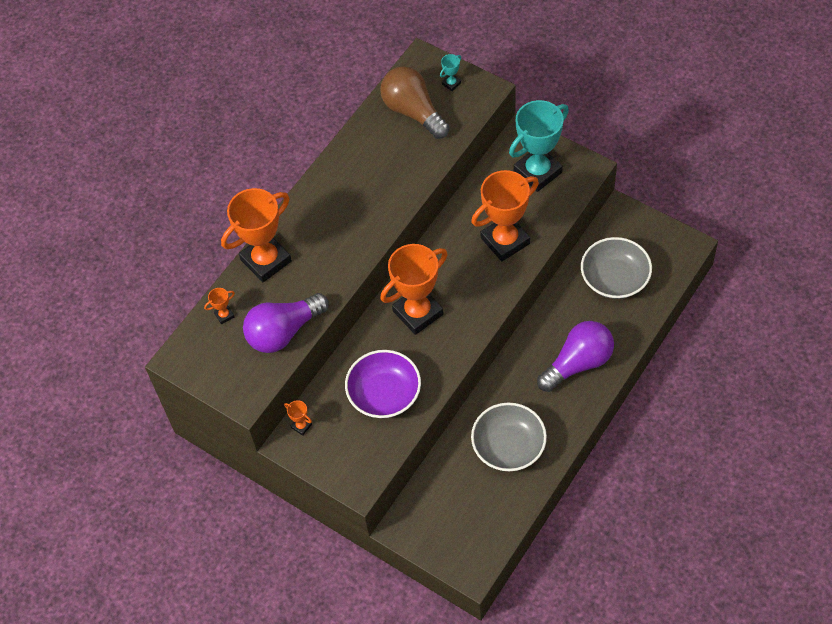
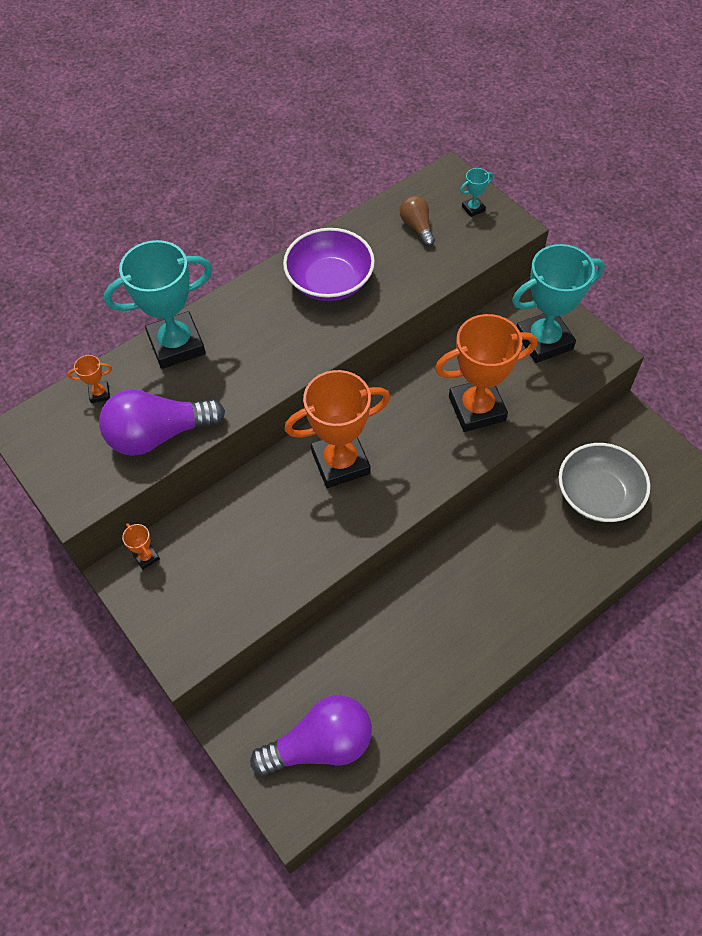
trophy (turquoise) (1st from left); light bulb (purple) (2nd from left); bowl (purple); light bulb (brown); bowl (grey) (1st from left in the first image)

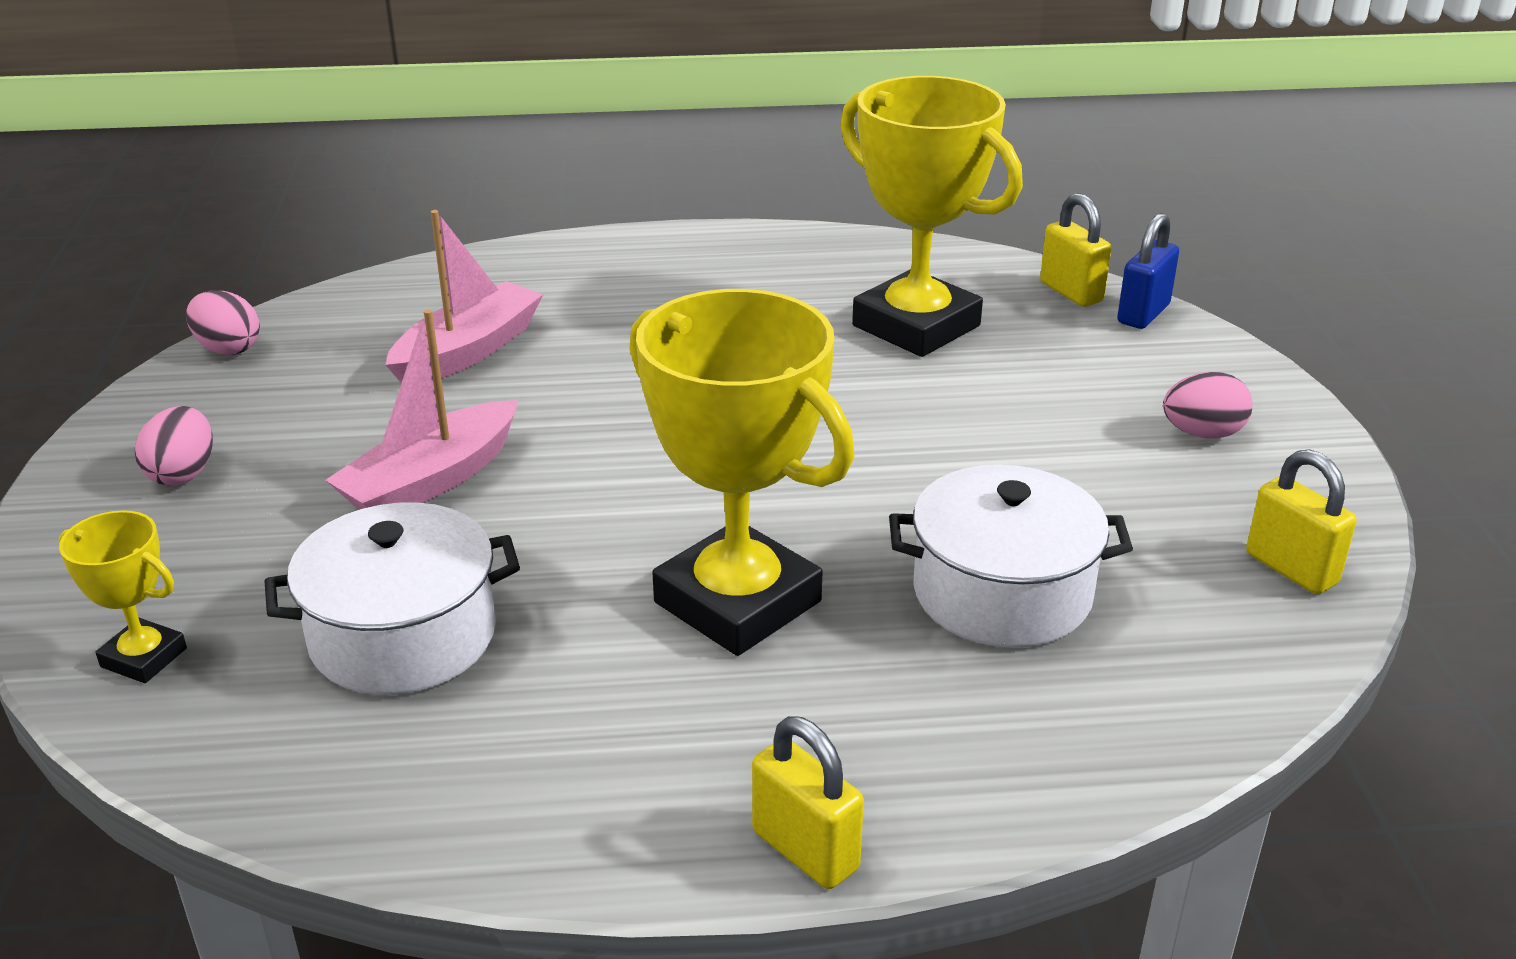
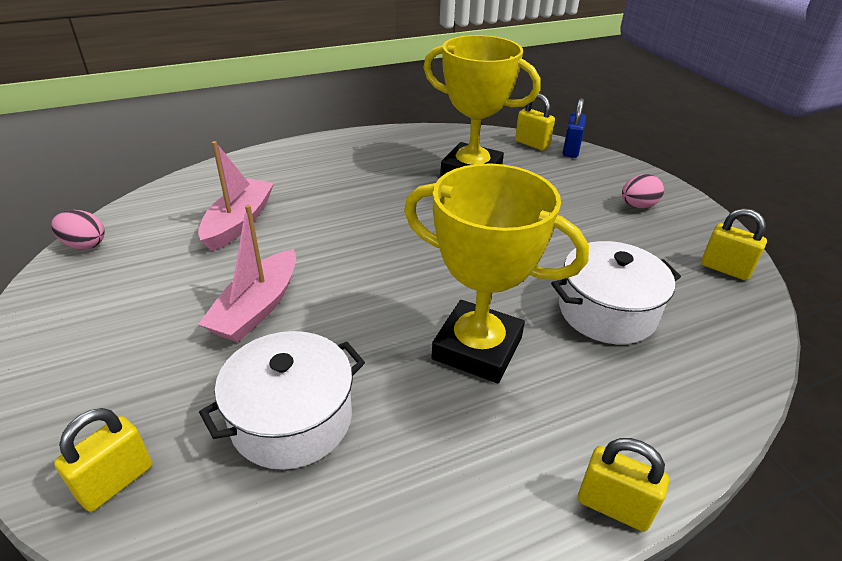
padlock (yellow) (1st from left); egg (pink) (1st from left in the first image)

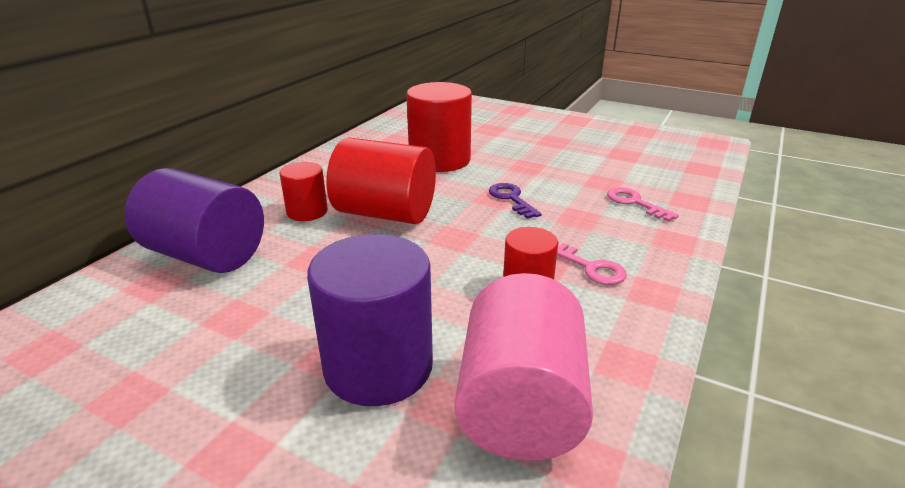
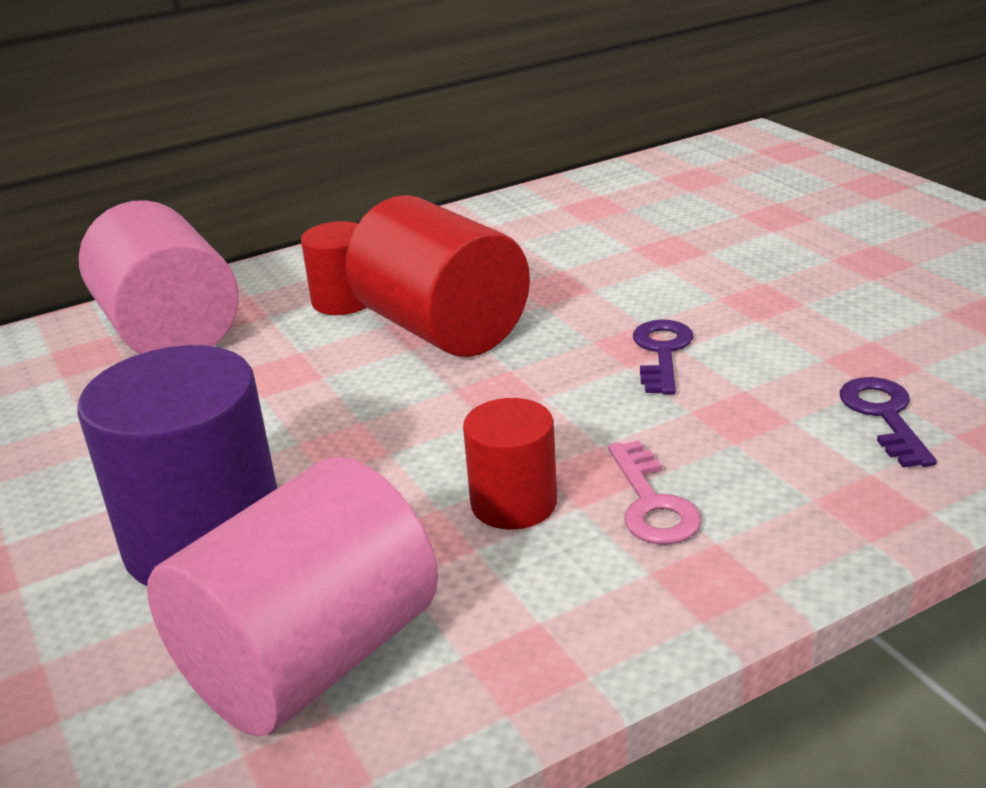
cylinder (pink) (1st from left); key (purple) (2nd from left); cylinder (red) (3rd from left in the first image)

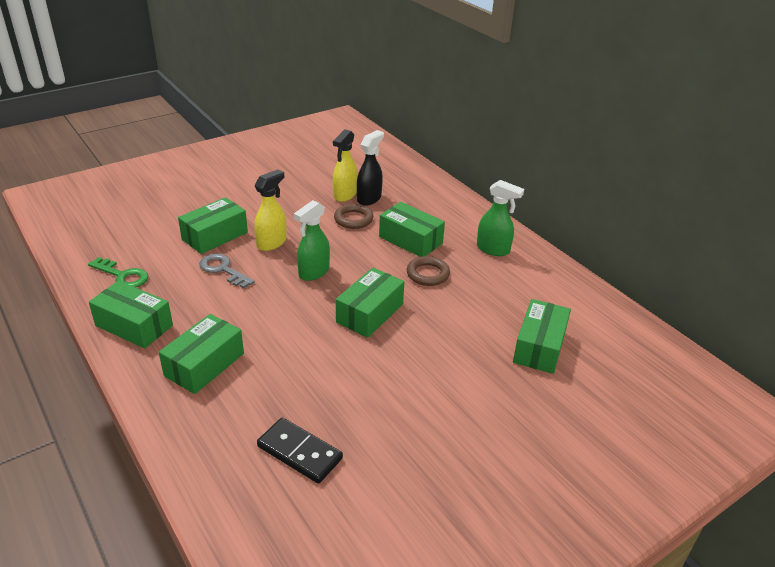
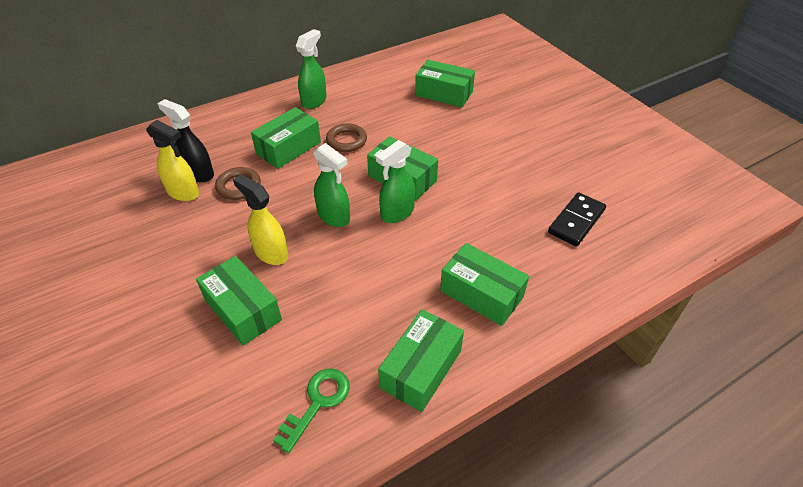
spray bottle (green) (3rd from left); key (grey)

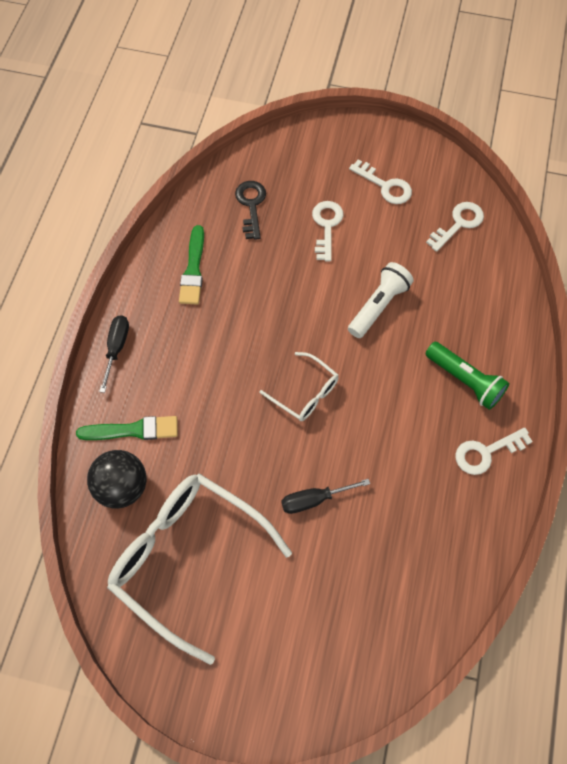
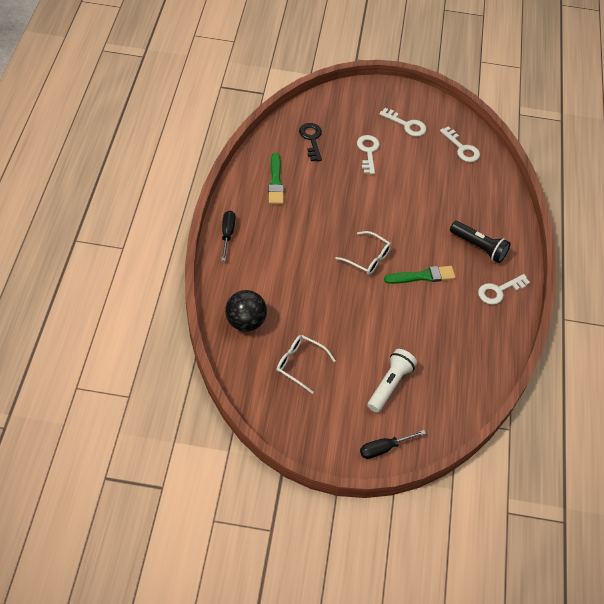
glasses (white) (1st from left); screwdriver (black) (2nd from left); flashlight (white); brush (green) (2nd from left); key (white) (3rd from left); flashlight (black)

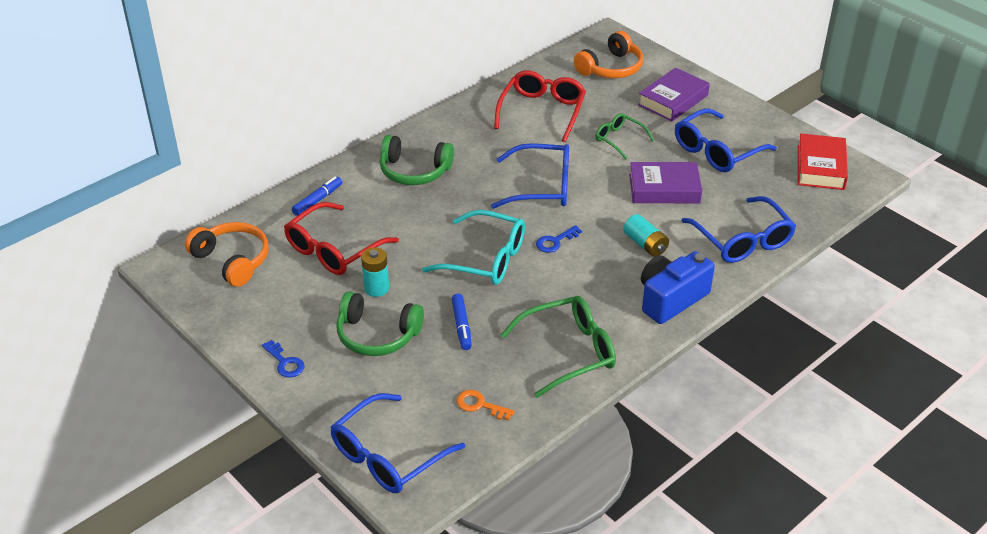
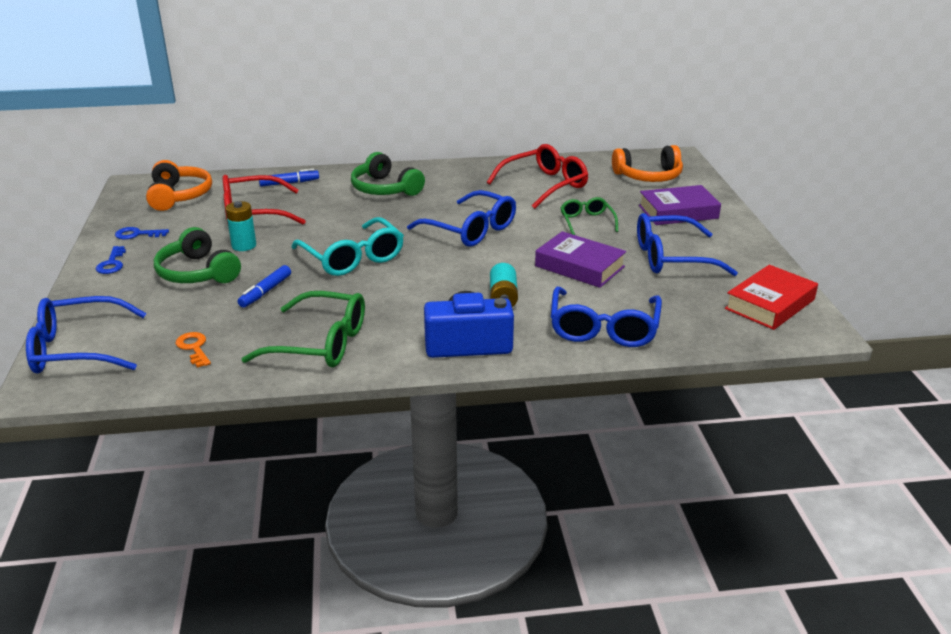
key (blue) (2nd from left)

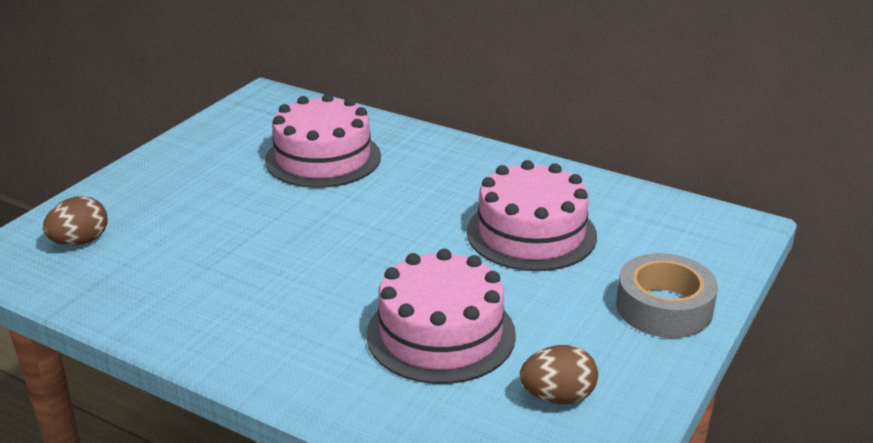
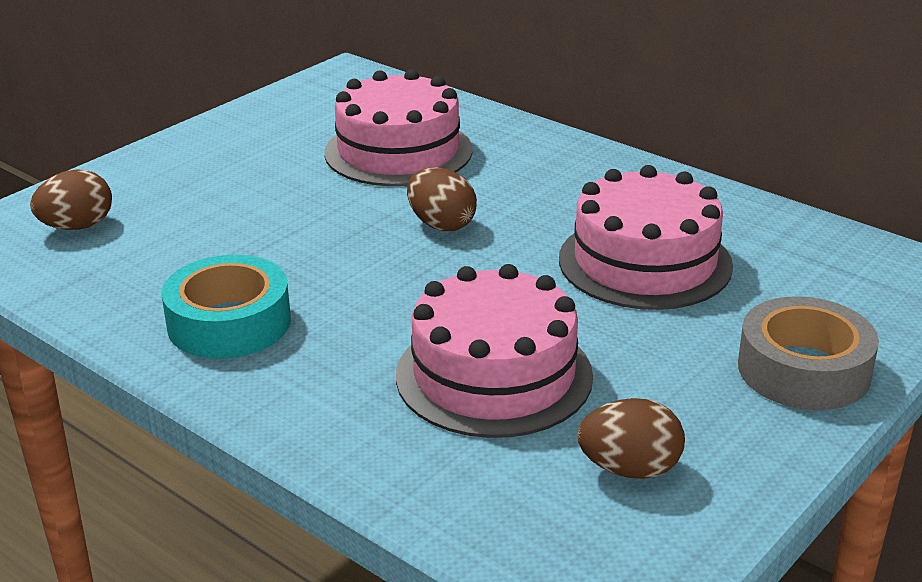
tape (turquoise); egg (brown) (2nd from left)

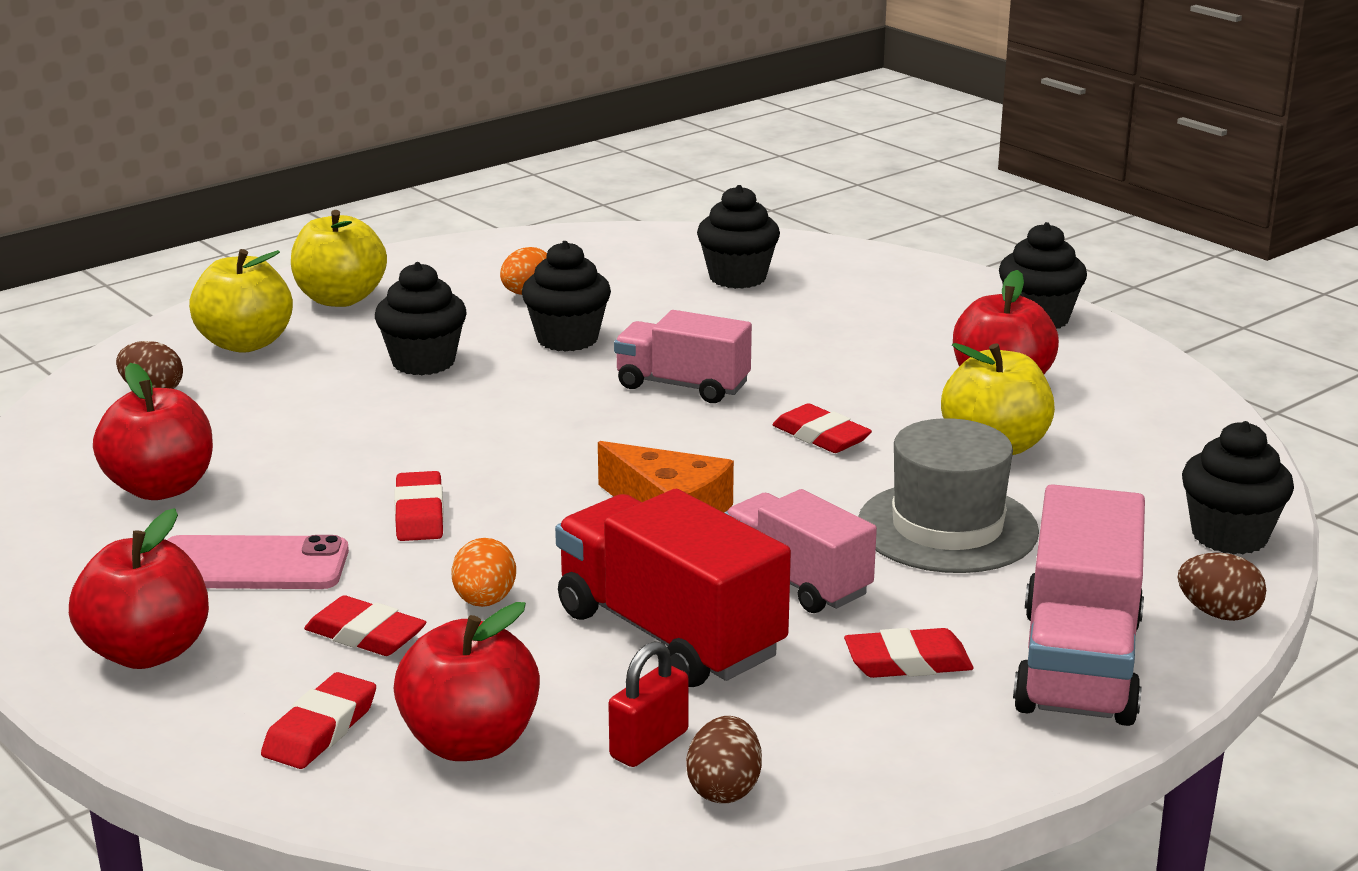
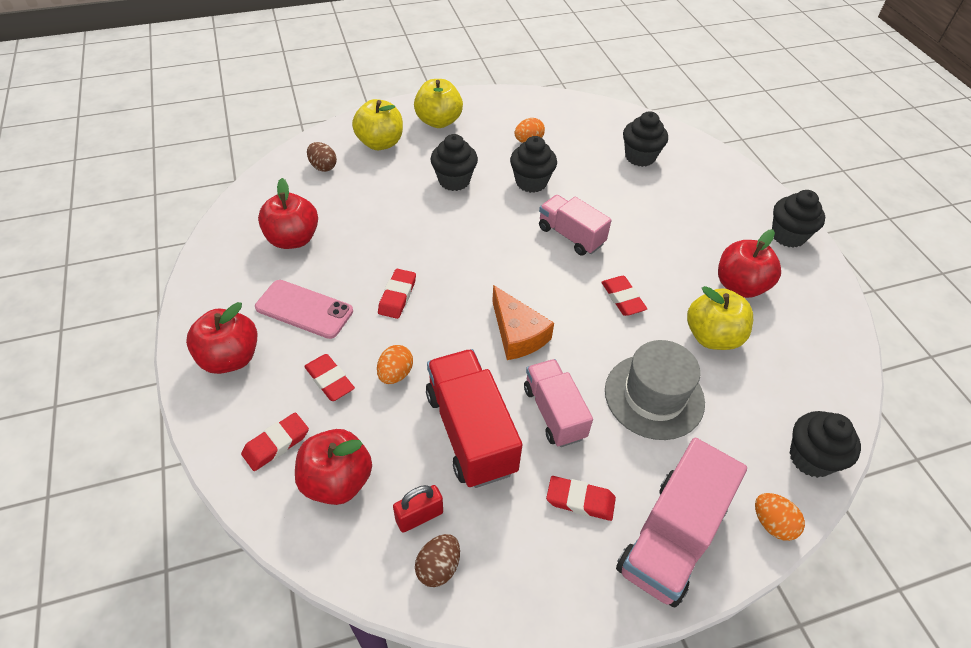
egg (orange) (3rd from left)

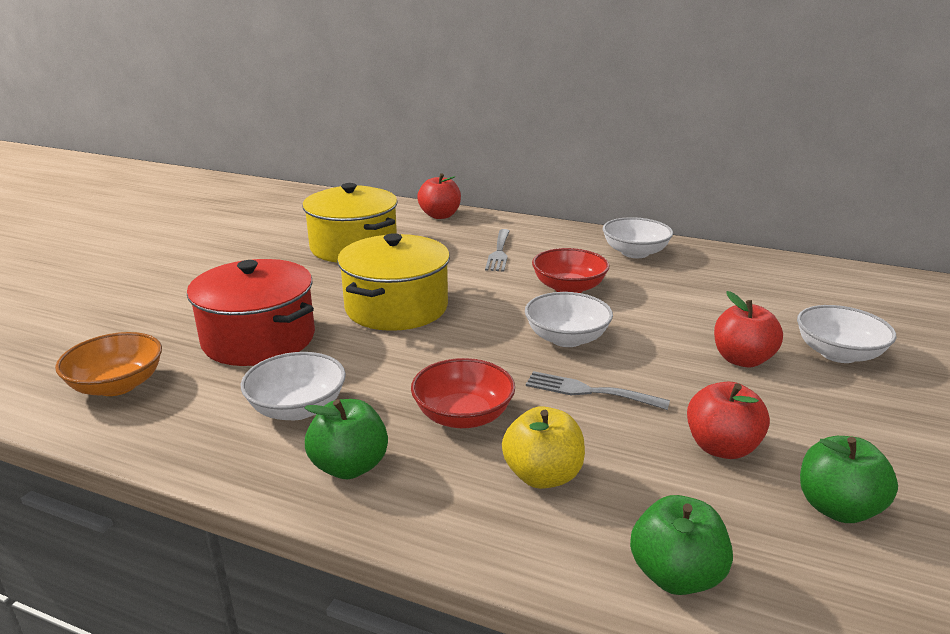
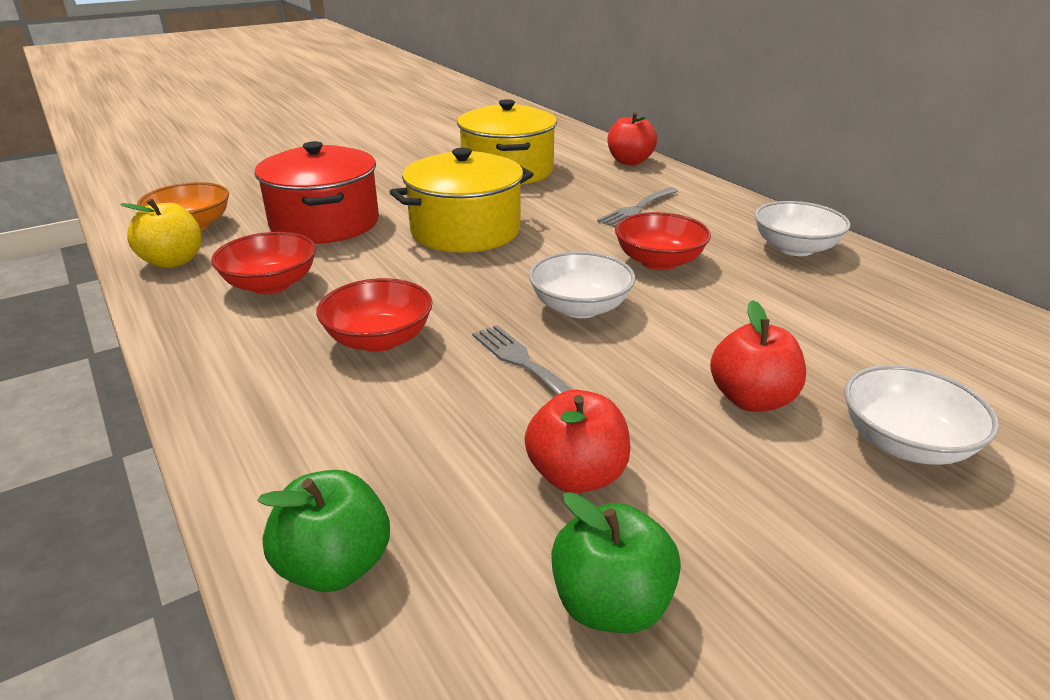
apple (yellow); bowl (red) (1st from left); apple (green) (1st from left in the first image)

